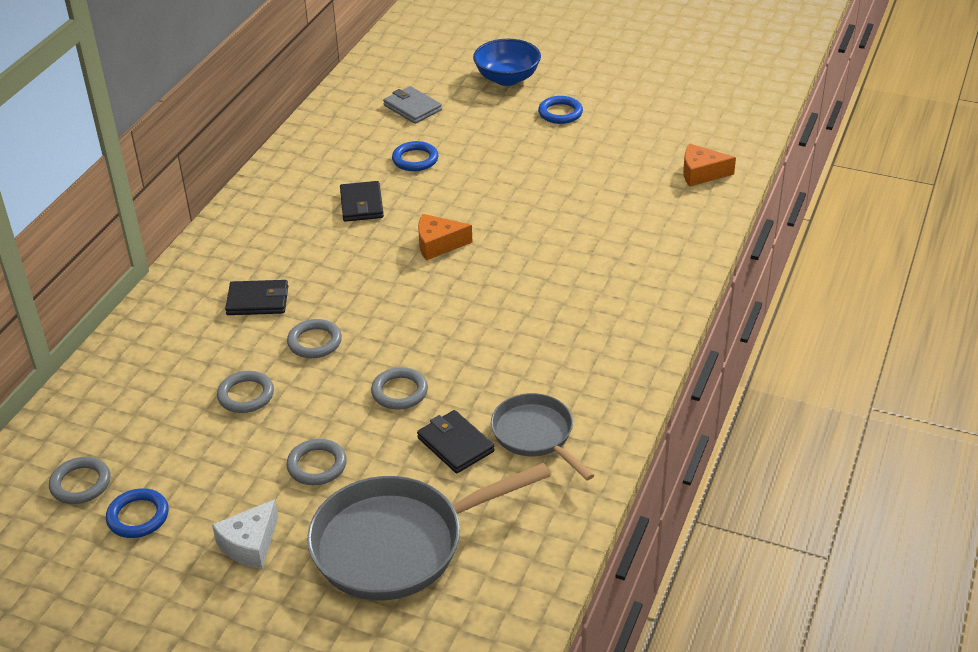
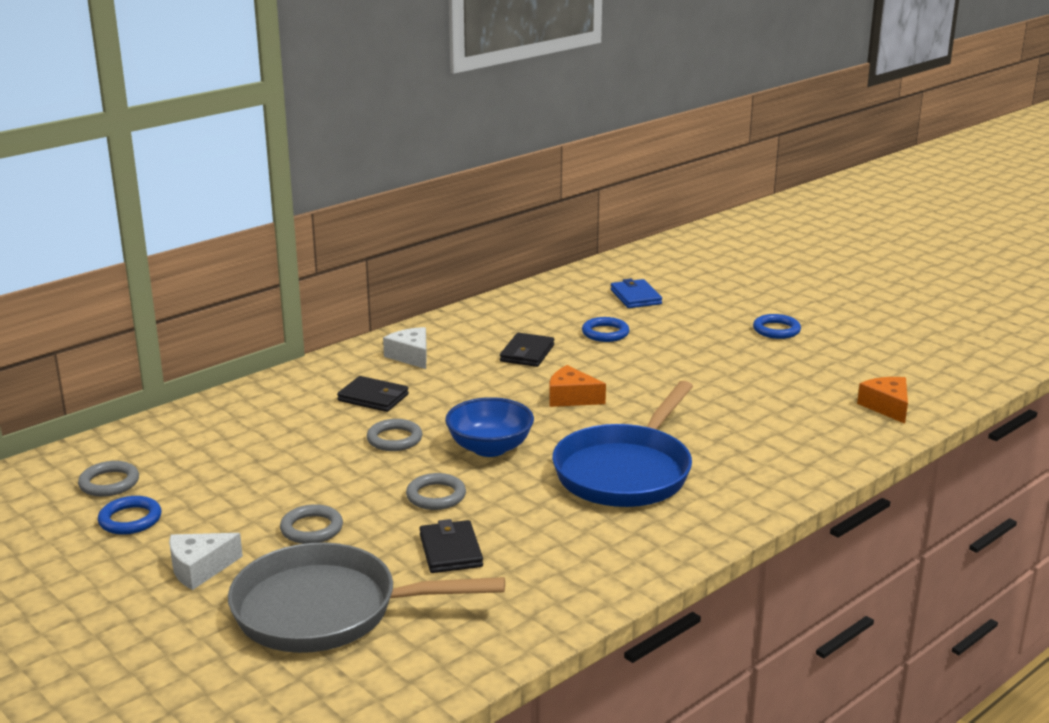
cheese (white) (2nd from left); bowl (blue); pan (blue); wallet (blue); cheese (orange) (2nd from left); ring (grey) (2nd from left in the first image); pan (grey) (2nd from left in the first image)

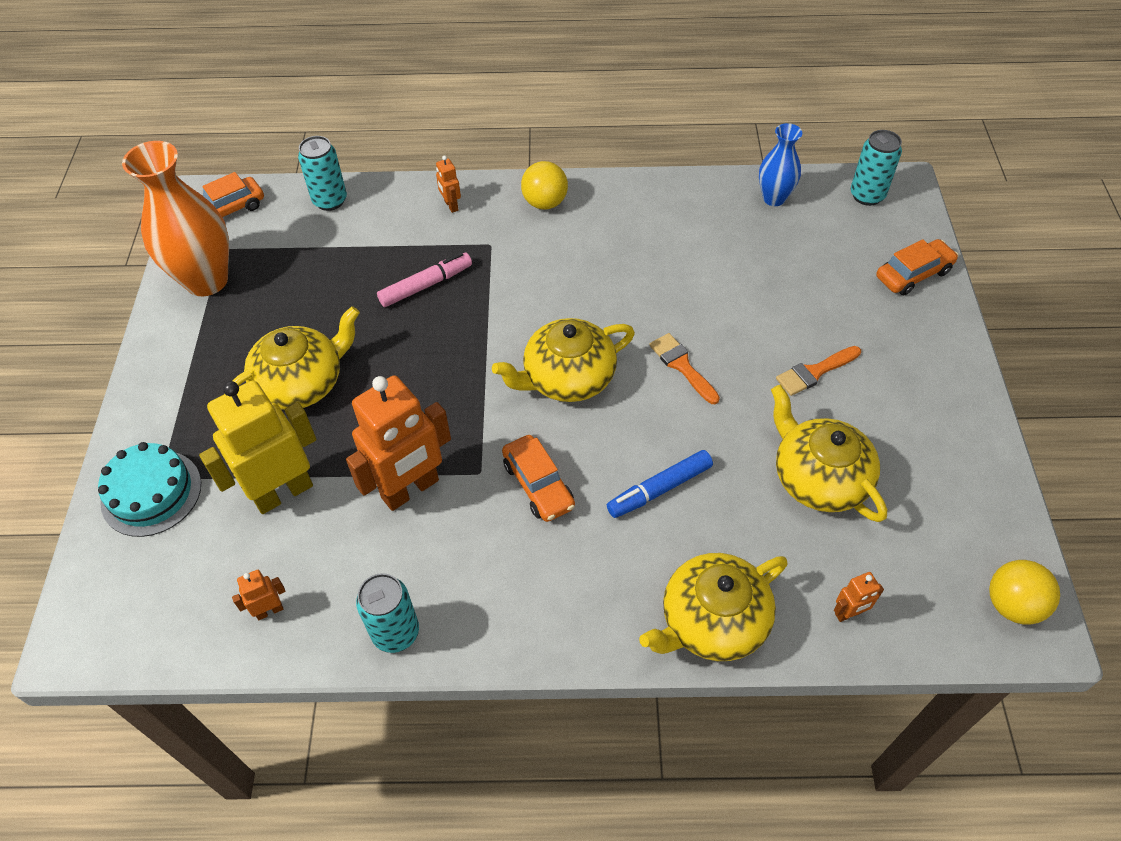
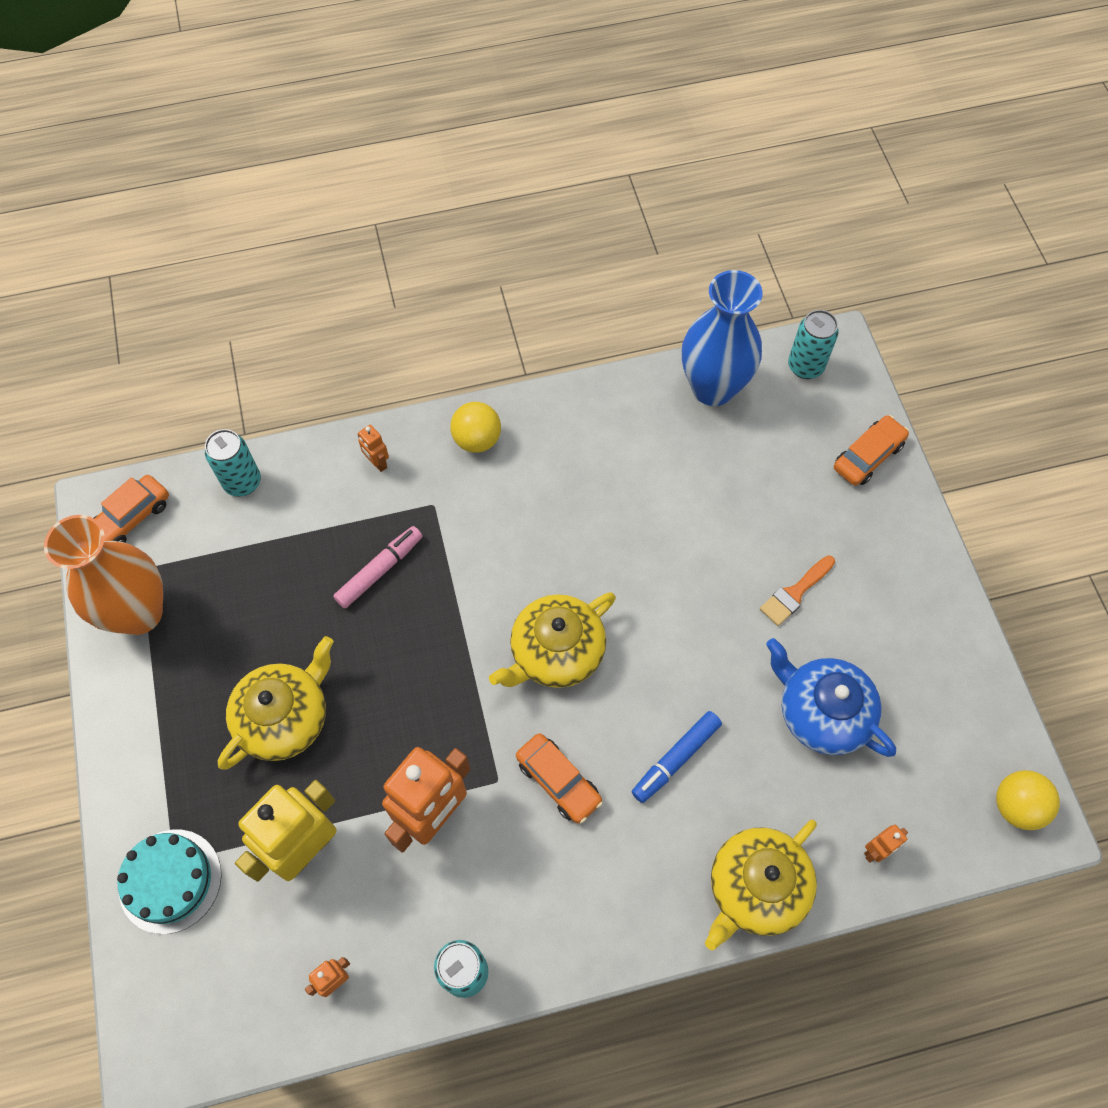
vase (blue); teapot (blue); brush (orange) (1st from left in the first image)

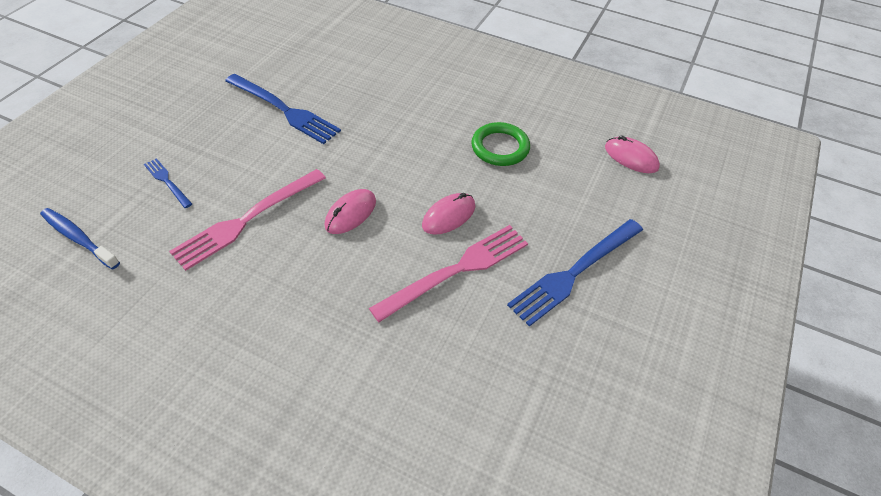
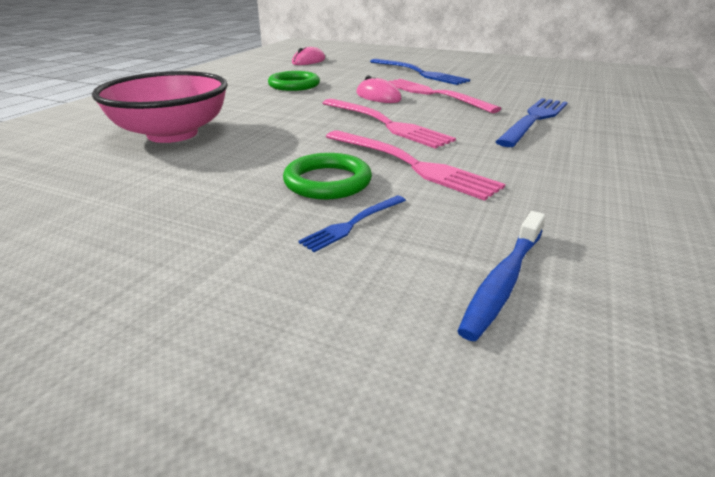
bowl (pink); ring (green) (2nd from left); fork (pink) (1st from left); fork (blue) (3rd from left)

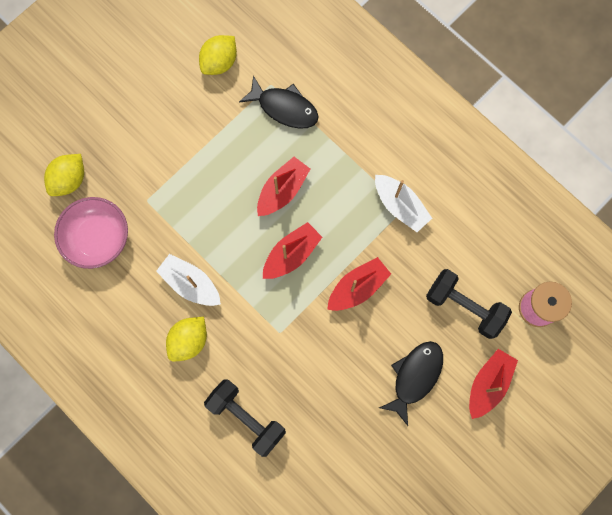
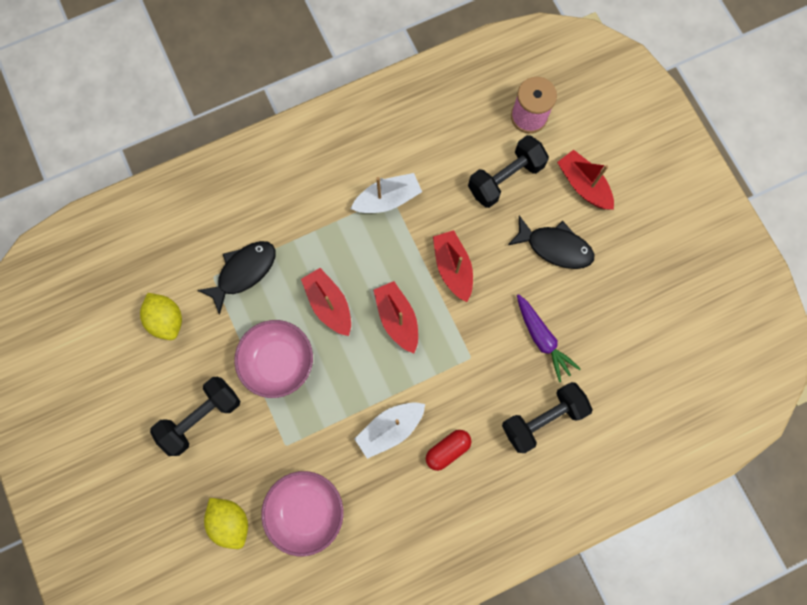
dumbbell (black) (1st from left); bowl (pink) (1st from left); capsule (red); fish (black) (2nd from left); carrot (purple)

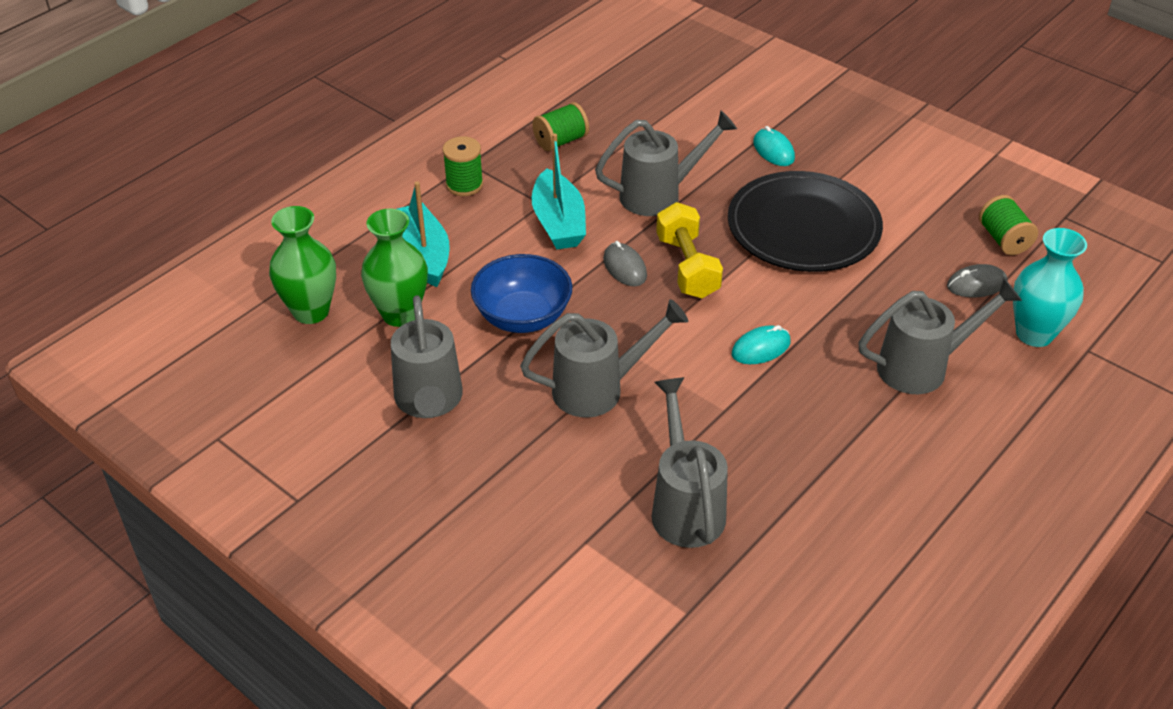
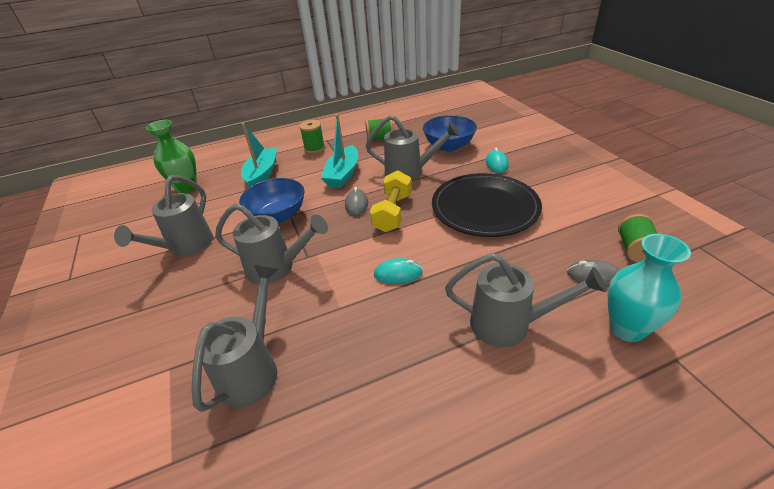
bowl (blue) (2nd from left); vase (green) (2nd from left in the first image)

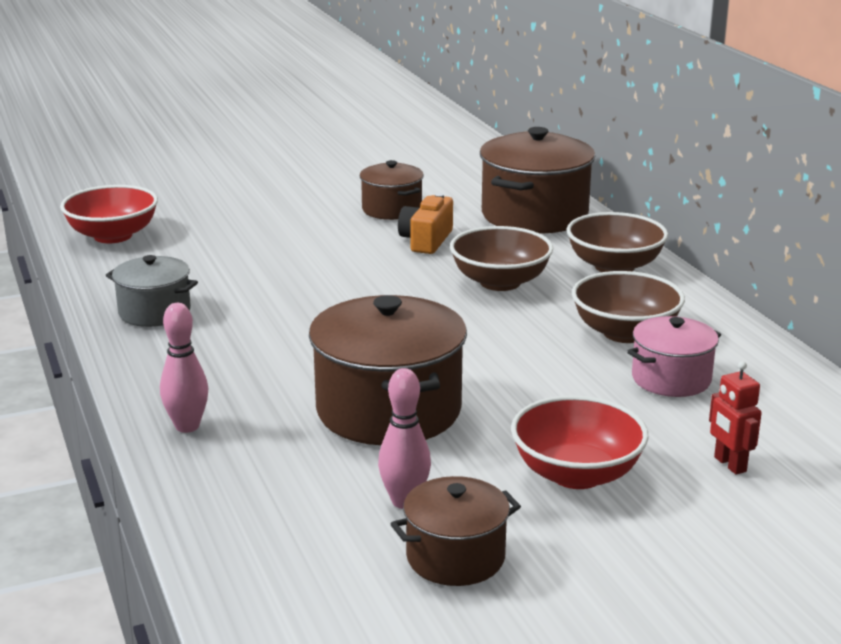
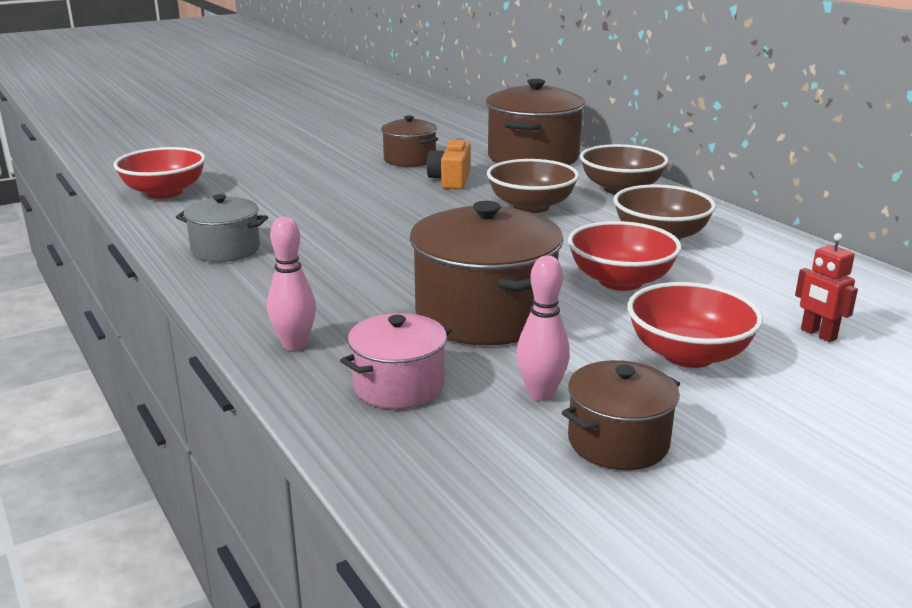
pot (pink); bowl (red) (2nd from left)

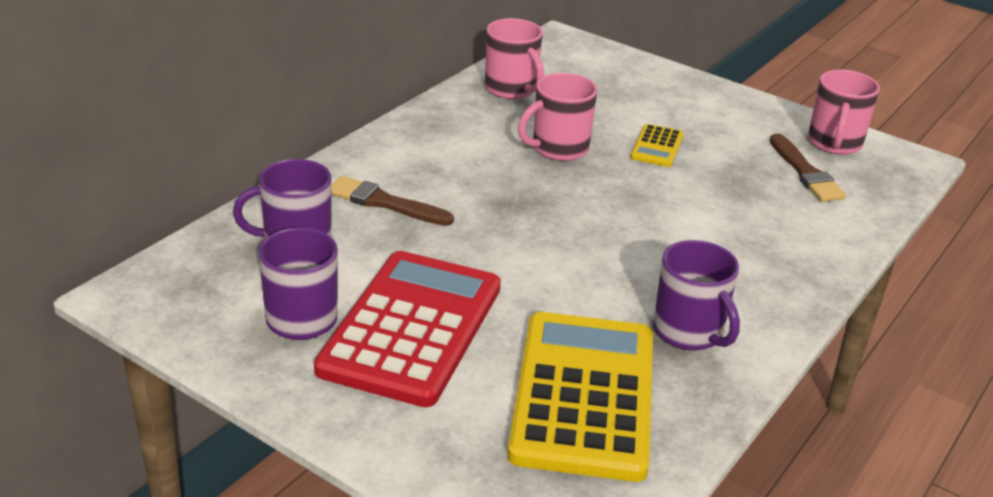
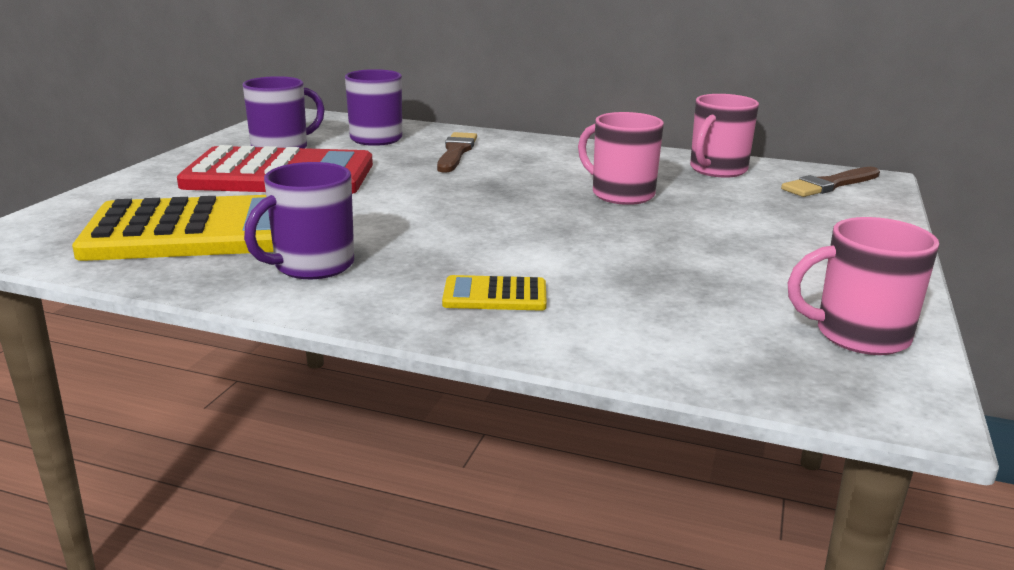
calculator (yellow) (2nd from left); brush (brown) (2nd from left)

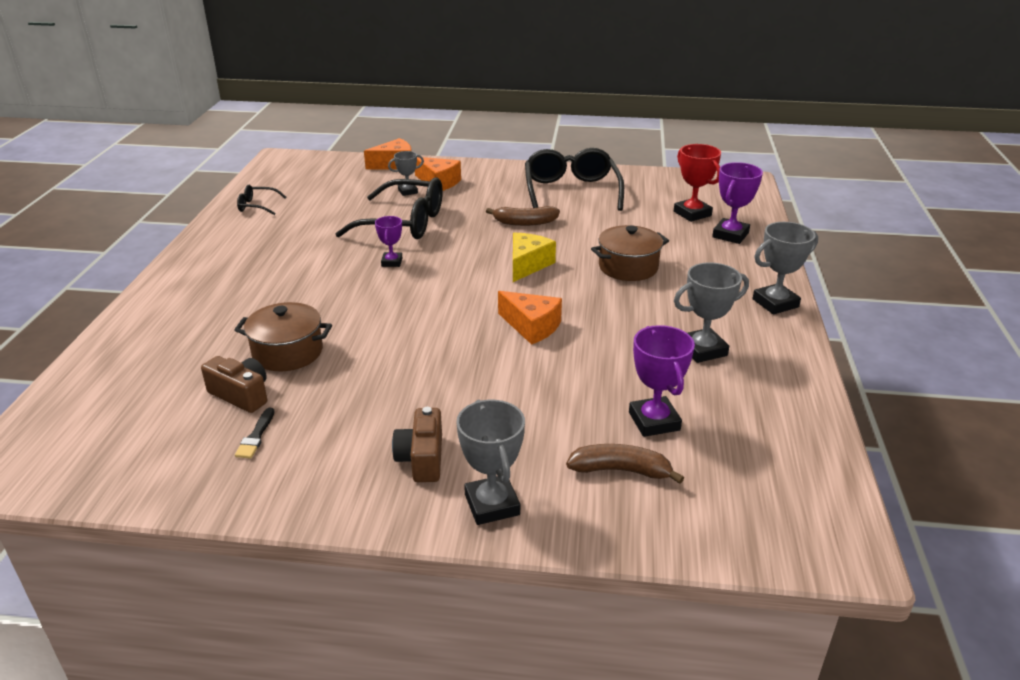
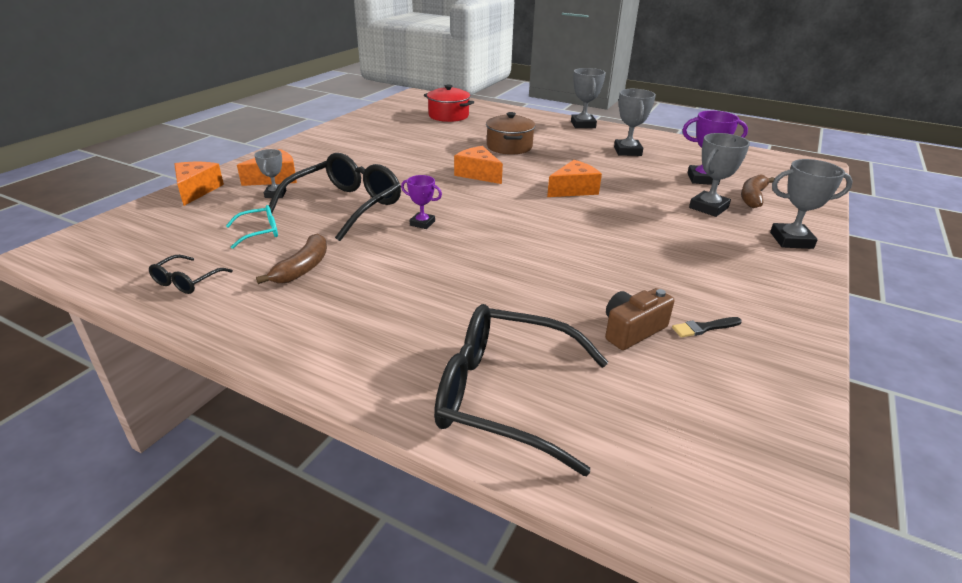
glasses (turquoise); banana (brown) (1st from left); pot (red); glasses (black) (3rd from left); cheese (orange) (3rd from left); brush (black); trophy (grey) (4th from left); pot (brown) (1st from left in the first image); camera (brown) (2nd from left in the first image); trophy (purple) (3rd from left in the first image)

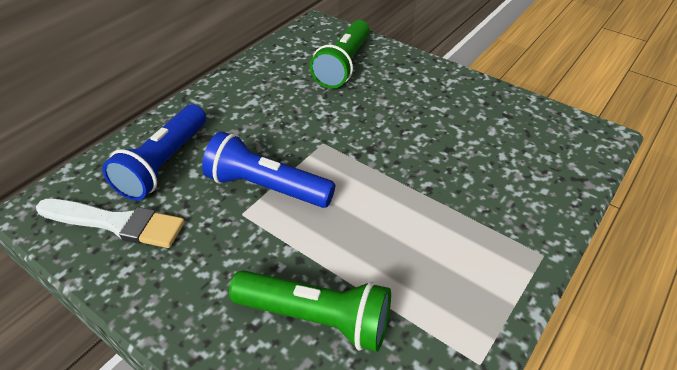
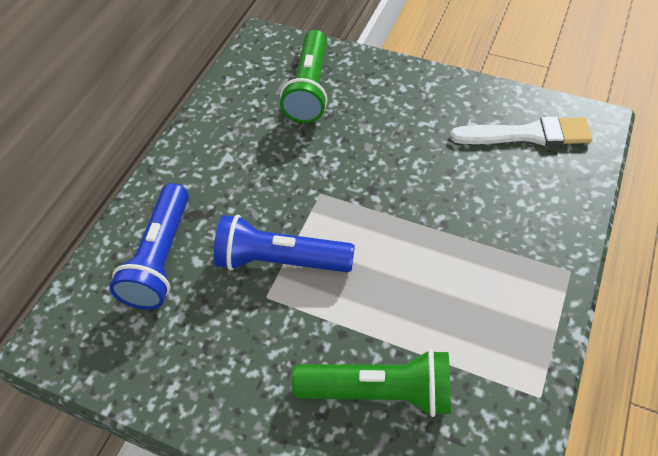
brush (white)

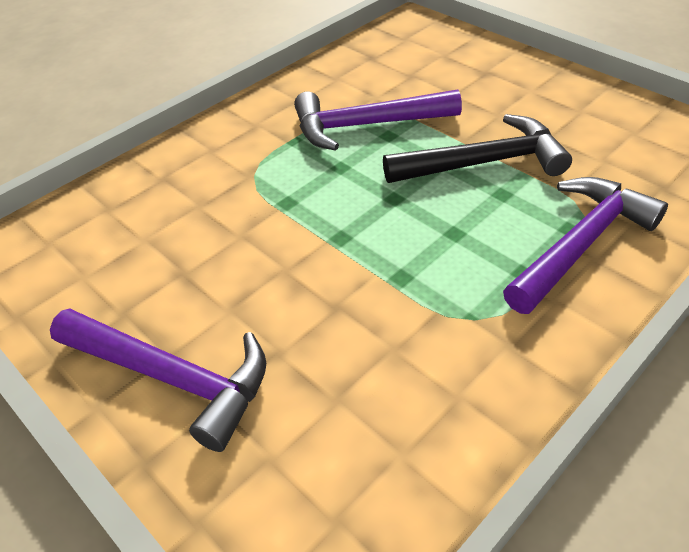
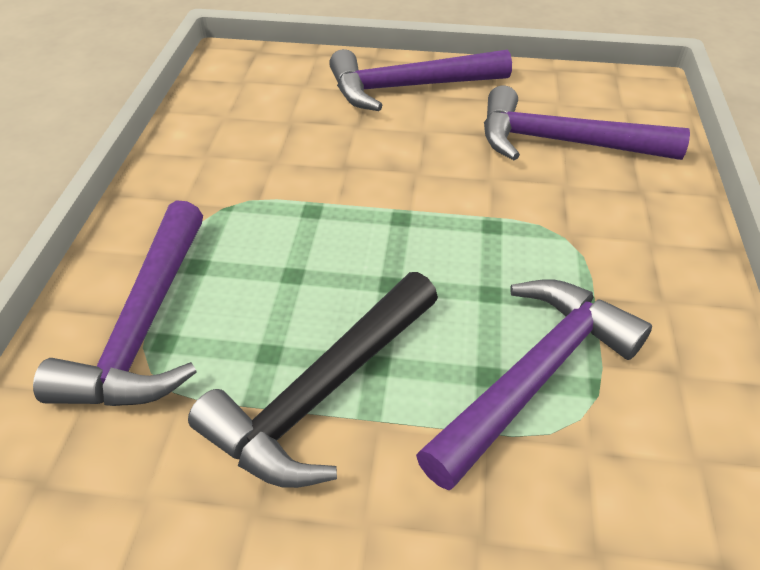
hammer (purple) (4th from left)

